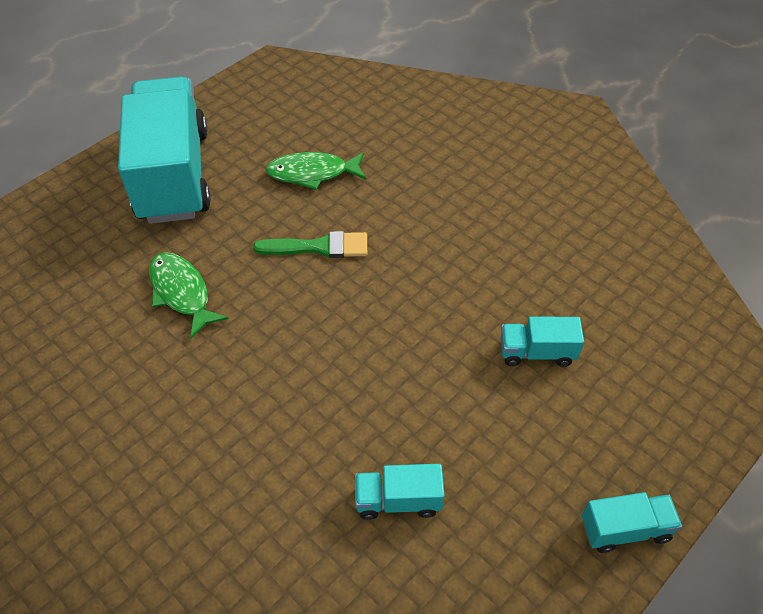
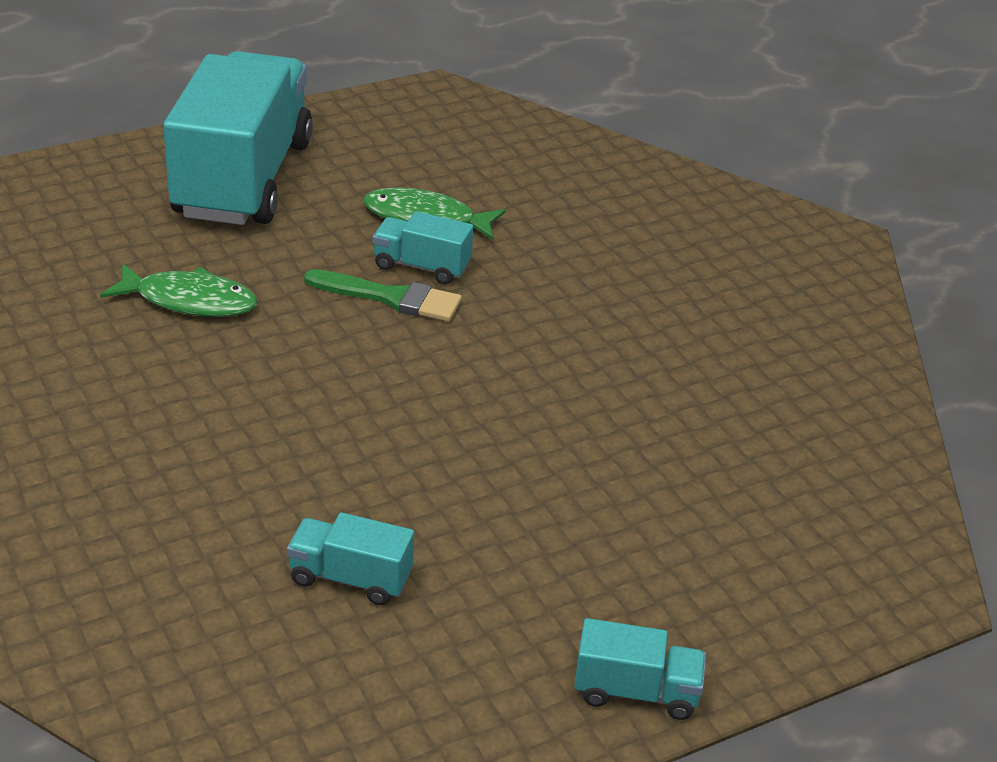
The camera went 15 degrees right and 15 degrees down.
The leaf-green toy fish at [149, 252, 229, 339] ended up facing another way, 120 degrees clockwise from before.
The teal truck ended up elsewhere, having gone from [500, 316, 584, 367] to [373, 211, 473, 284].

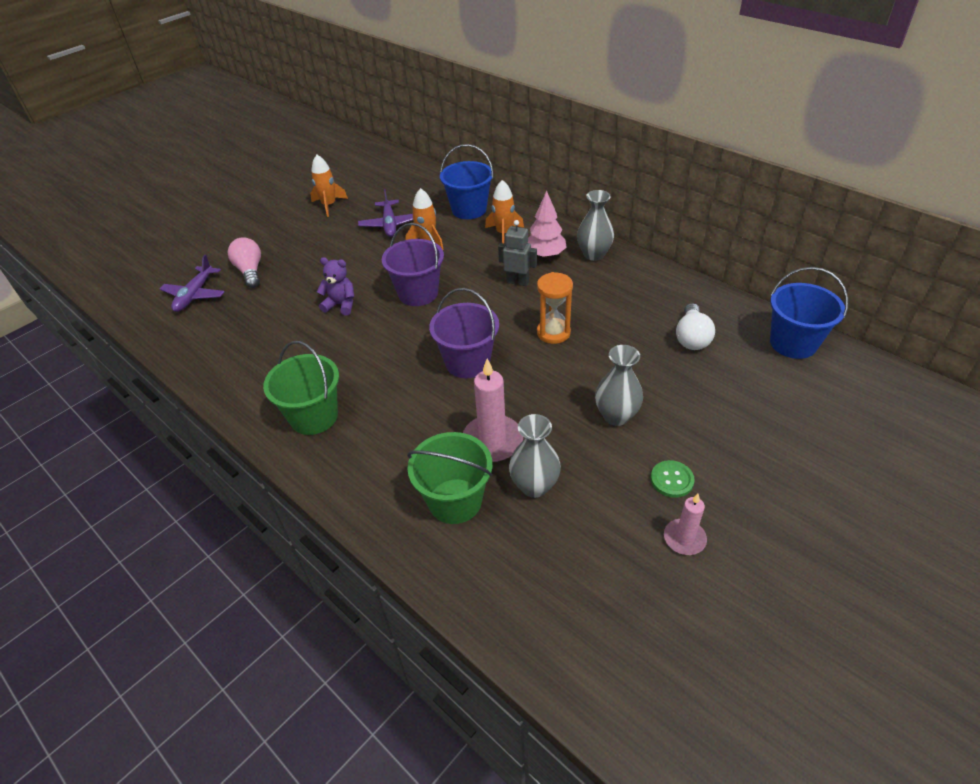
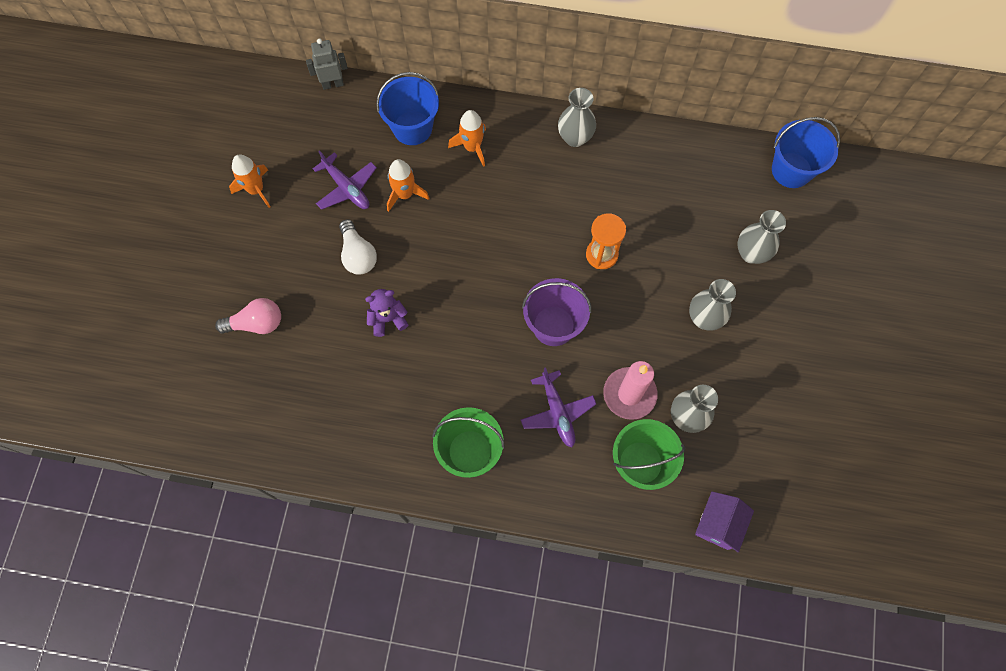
The camera went 35 degrees left and 25 degrees up.
The second view lost the pink tree at [528, 191, 567, 258].
The gray toy robot ended up elsewhere, having gone from [498, 220, 537, 286] to [306, 38, 348, 90].
The second view lost the violet bucket at [382, 223, 444, 306].
The pink bulb at [228, 237, 261, 288] ended up facing another way, 135 degrees clockwise from before.
The violet aeroplane ended up elsewhere, having gone from [160, 255, 225, 312] to [521, 367, 596, 447].
The white bulb ended up elsewhere, having gone from [676, 303, 715, 350] to [339, 219, 377, 275].
The second view lost the leaf-green button at [651, 460, 695, 498].
The second view lost the pink pillar candle at [664, 494, 707, 555].
The second view gained the gray vase at [737, 210, 786, 264].
The second view gained the violet toy house at [695, 491, 754, 552].

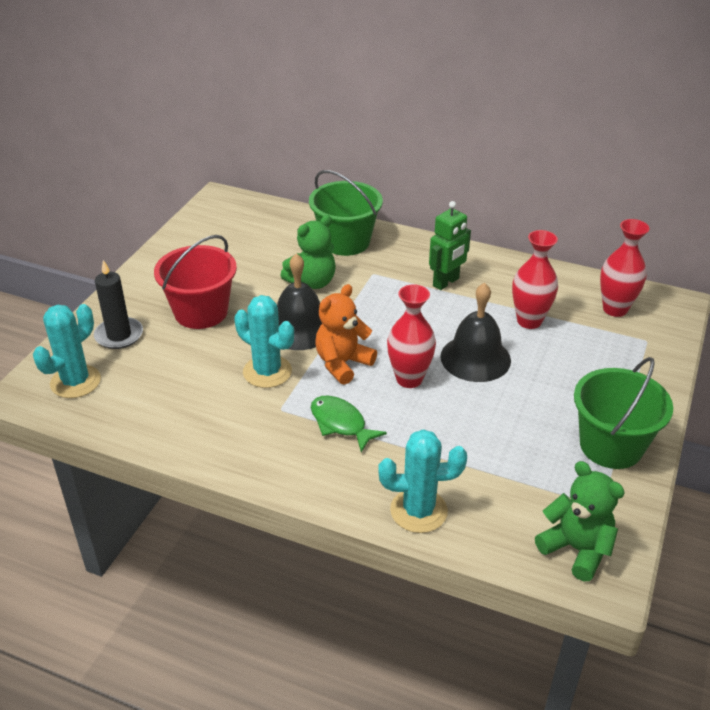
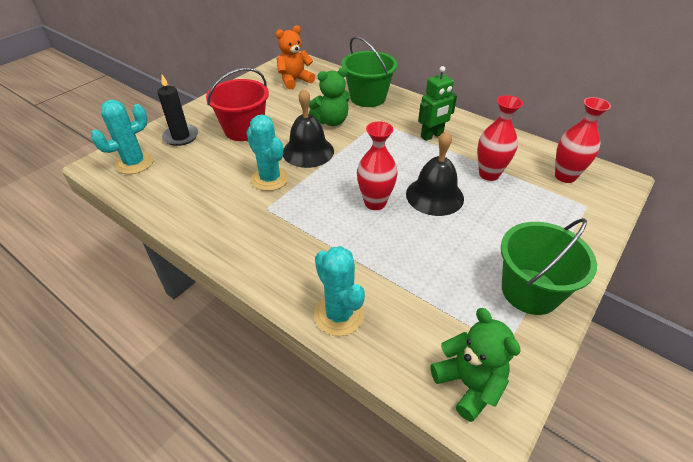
The camera went 15 degrees right and 5 degrees up.
The orange-coloured stuffed bear ended up elsewhere, having gone from [315, 284, 377, 385] to [276, 25, 315, 90].
The second view lost the leaf-green toy fish at [311, 396, 387, 452].
The teal cactus at [378, 429, 467, 533] ended up facing another way, 45 degrees clockwise from before.

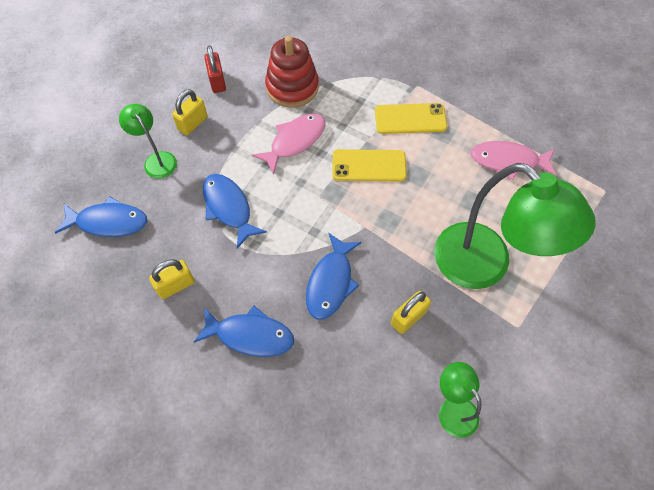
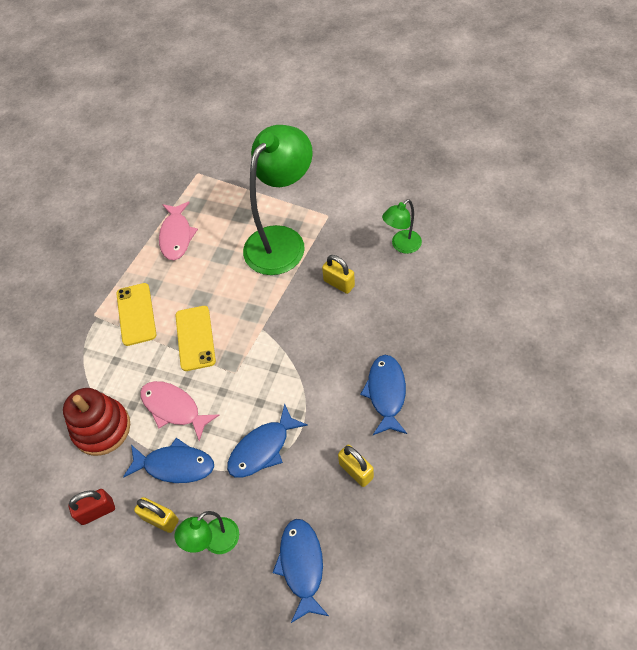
The camera went 95 degrees left and 5 degrees down.
The cobalt toy fish ended up elsewhere, having gone from [306, 233, 362, 320] to [123, 438, 214, 483].

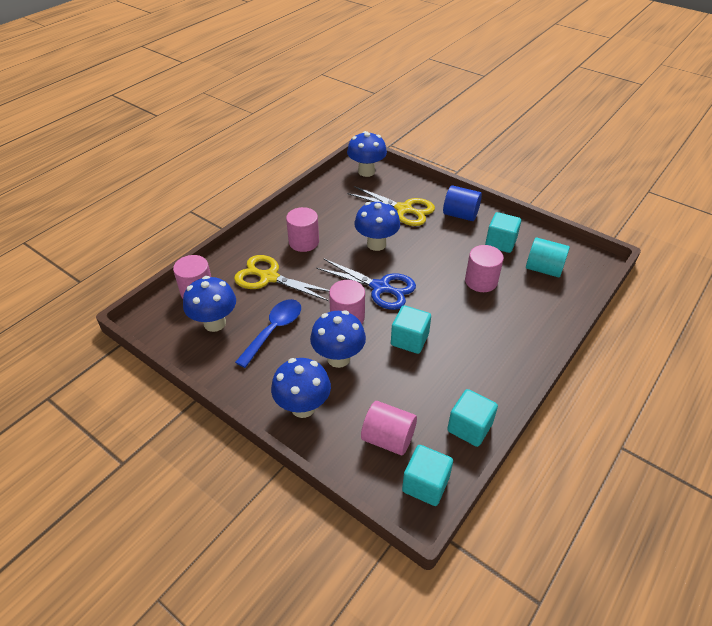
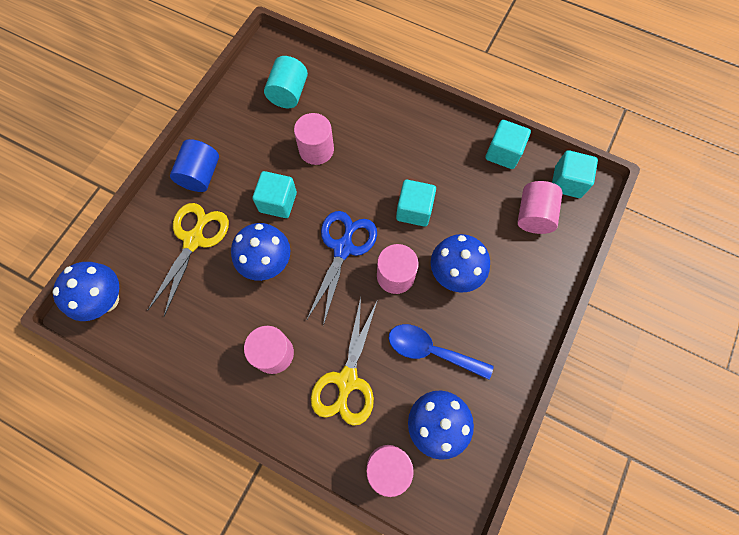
The camera went 100 degrees left and 25 degrees up.
The teal solid cube ended up elsewhere, having gone from [485, 212, 521, 253] to [252, 171, 297, 218].
The second view lost the cobalt fungus at [271, 358, 331, 418].

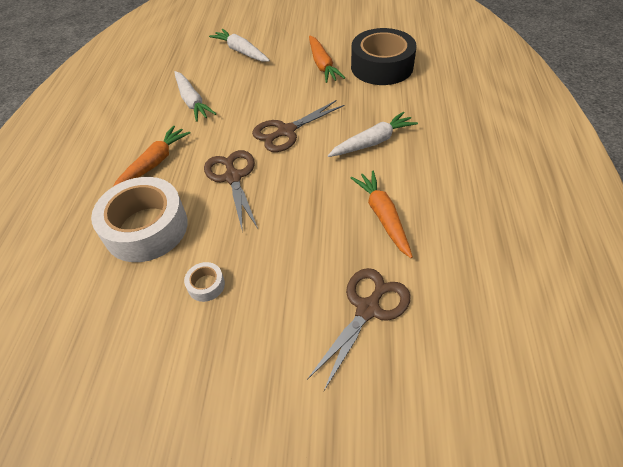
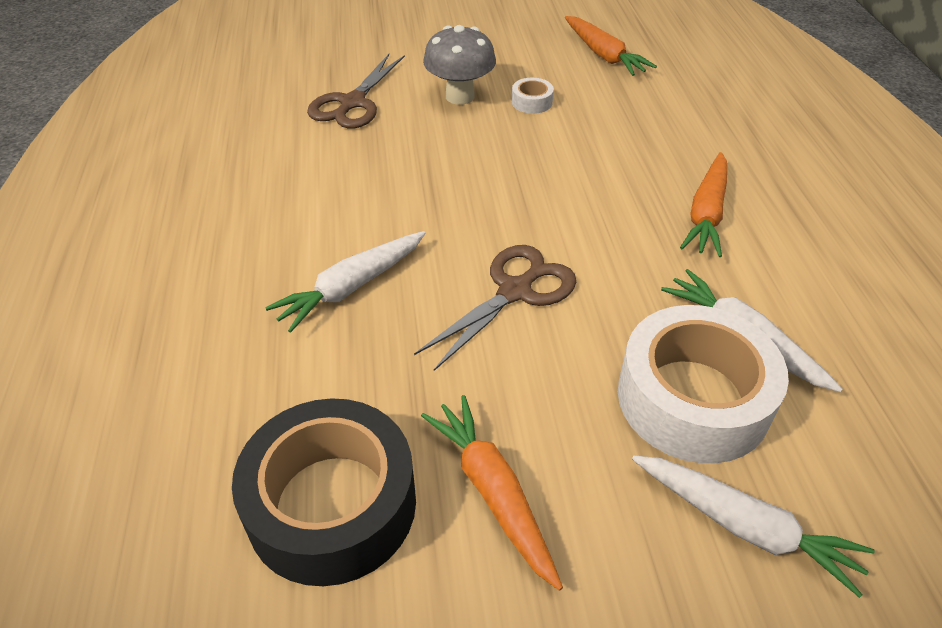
The camera went 165 degrees right and 5 degrees down.
The second view lost the russet pair of scissors at [204, 150, 258, 233].
The orange-coloured carrot ended up elsewhere, having gone from [351, 171, 413, 258] to [565, 16, 657, 76].
The white roll of tape ended up elsewhere, having gone from [91, 177, 188, 262] to [618, 305, 789, 463].
The second view gained the gray fungus at [423, 25, 496, 105].

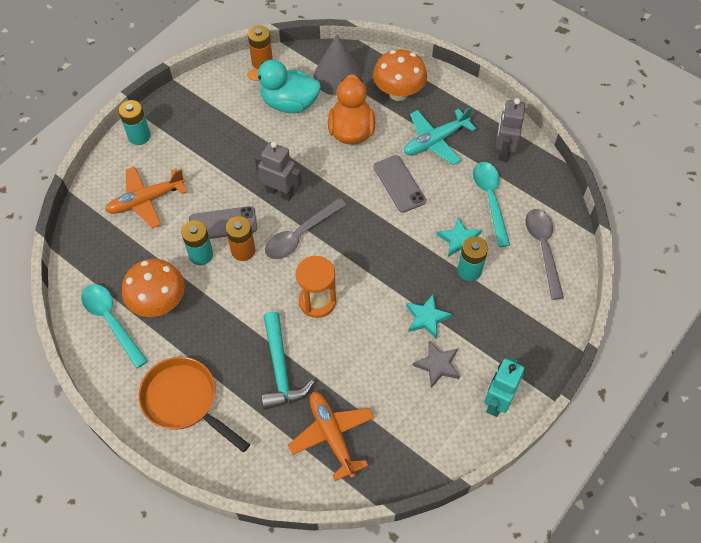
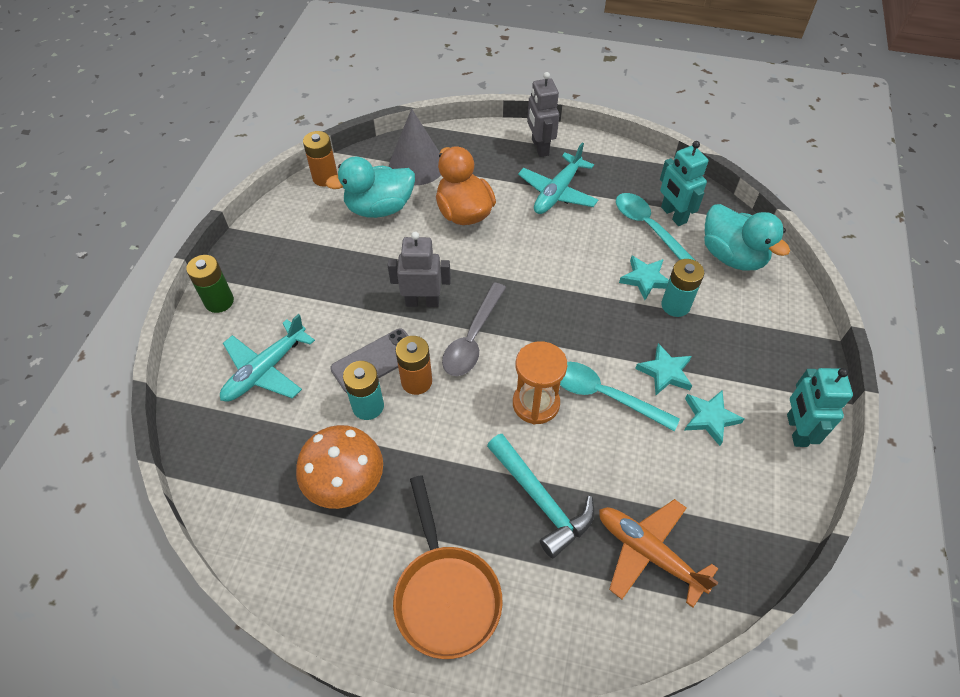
The camera went 25 degrees left and 5 degrees down.
The second view lost the orange-coloured fungus at [373, 49, 427, 101].
The gray toy robot ended up elsewhere, having gone from [496, 98, 525, 162] to [527, 72, 559, 157].
What was the teal battery at [118, 100, 151, 145] turned into the leaf-green battery at [186, 255, 234, 313].
The second view lost the gray smartphone at [374, 155, 426, 213].
What was the orange-coloured aeroplane at [105, 166, 187, 229] turned into the teal aeroplane at [220, 314, 315, 402].
Where the gray teaspoon stood at [525, 209, 564, 300], the teal duck came to stand at [704, 204, 790, 271].
The teal teaspoon ended up elsewhere, having gone from [81, 284, 147, 368] to [560, 362, 680, 431].
What was the gray five-pointed star at [413, 341, 460, 388] turned into the teal five-pointed star at [685, 390, 744, 446].
The orange-coloured pan at [138, 357, 250, 452] ended up facing another way, 120 degrees counterclockwise from before.
The second view gained the teal toy robot at [660, 141, 709, 226].

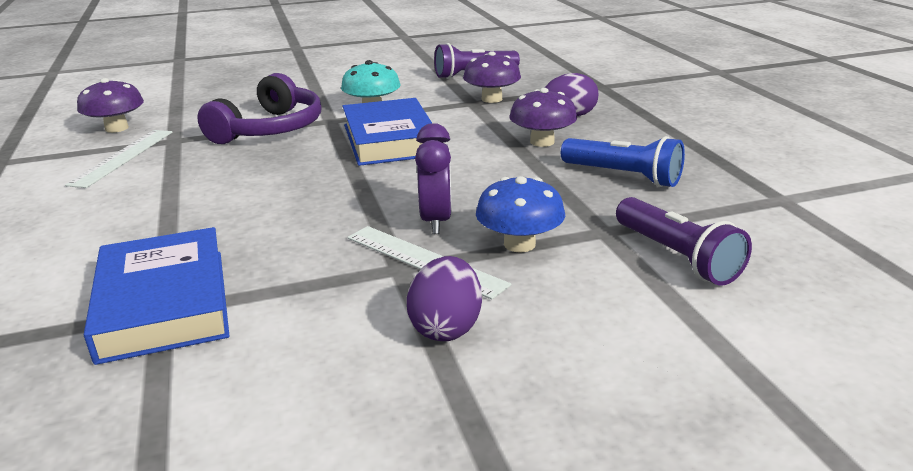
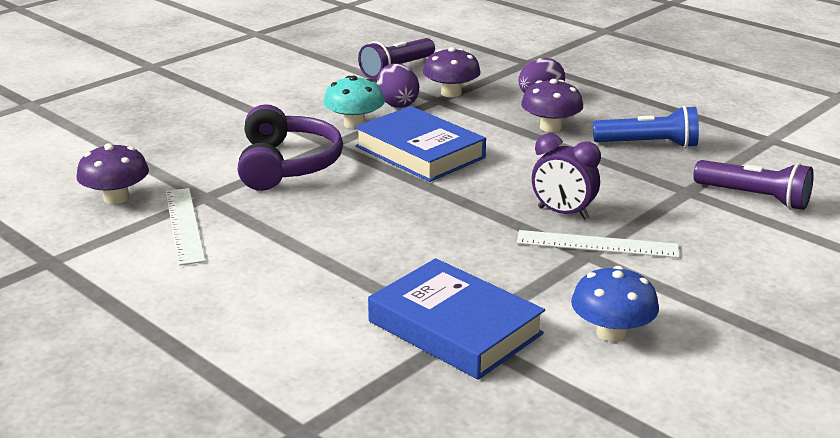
The camera went 30 degrees left and 0 degrees up.
The violet clock at [415, 123, 452, 234] ended up facing another way, 150 degrees clockwise from before.
The cobalt fungus ended up elsewhere, having gone from [476, 176, 565, 253] to [571, 266, 659, 342].
The violet egg ended up elsewhere, having gone from [407, 256, 482, 341] to [377, 63, 419, 108].

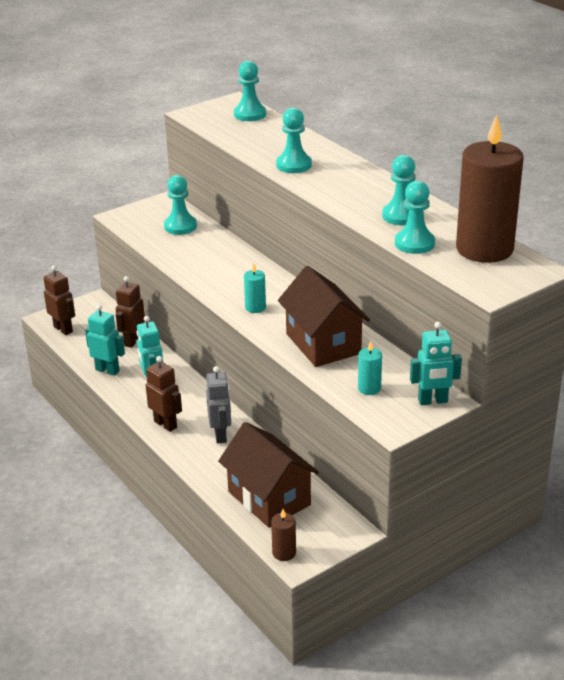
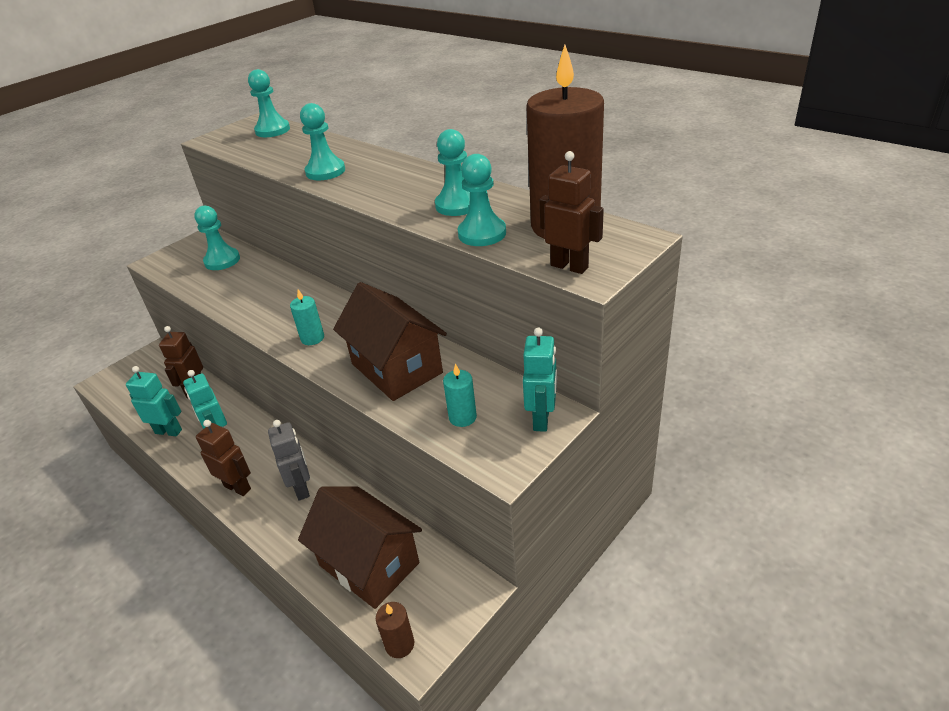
The camera went 10 degrees left and 5 degrees up.
The russet toy robot ended up elsewhere, having gone from [44, 265, 75, 335] to [540, 151, 604, 274].
The teal toy robot at [410, 322, 462, 405] ended up facing another way, 60 degrees counterclockwise from before.

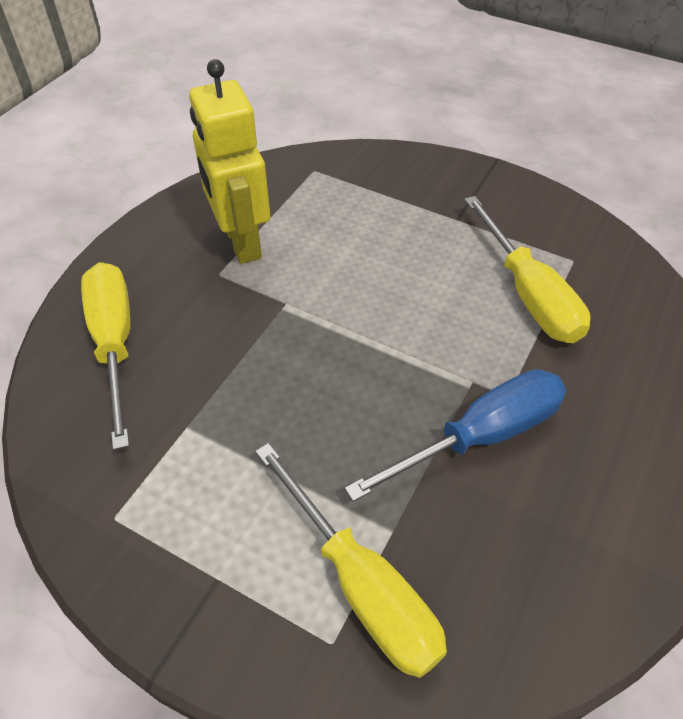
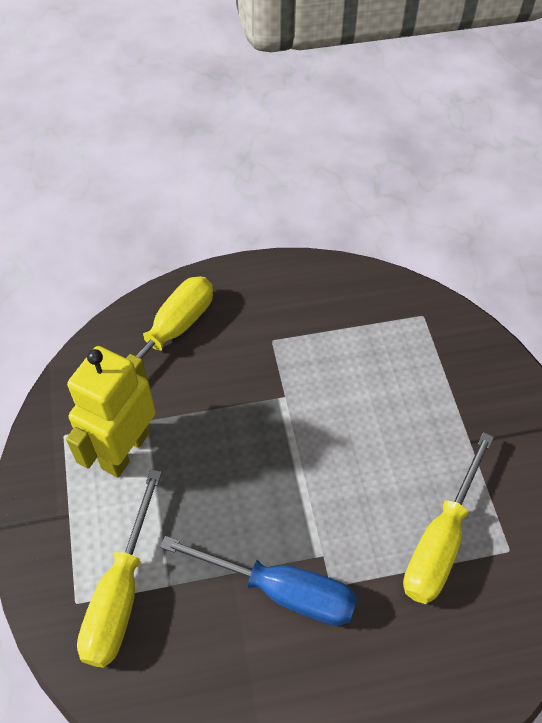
The camera went 50 degrees right and 5 degrees up.
The golden toy robot ended up elsewhere, having gone from [189, 59, 270, 264] to [66, 346, 156, 477].

